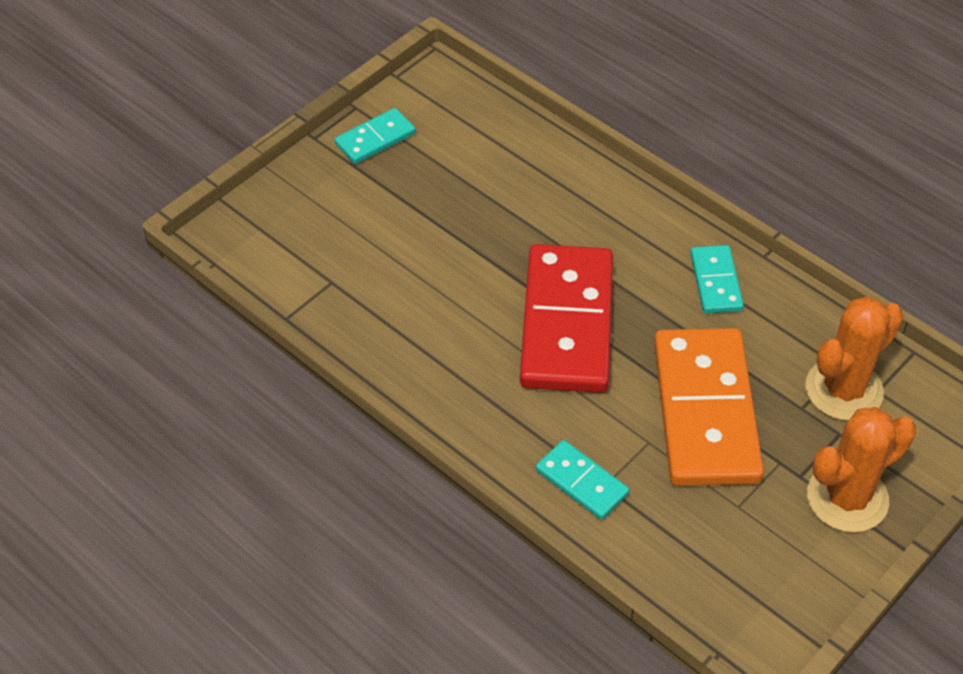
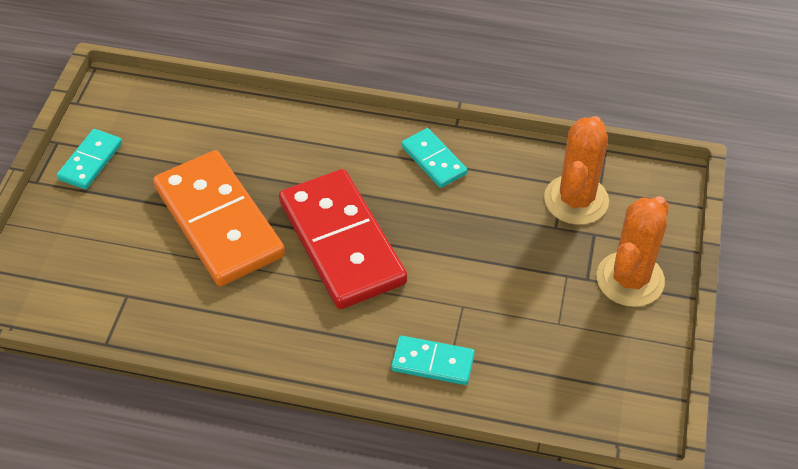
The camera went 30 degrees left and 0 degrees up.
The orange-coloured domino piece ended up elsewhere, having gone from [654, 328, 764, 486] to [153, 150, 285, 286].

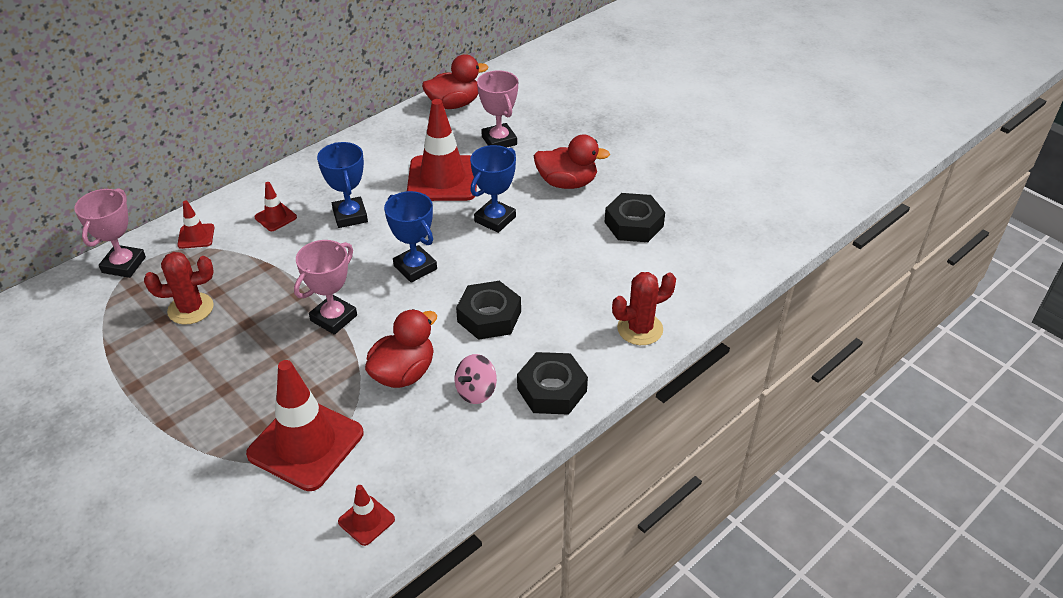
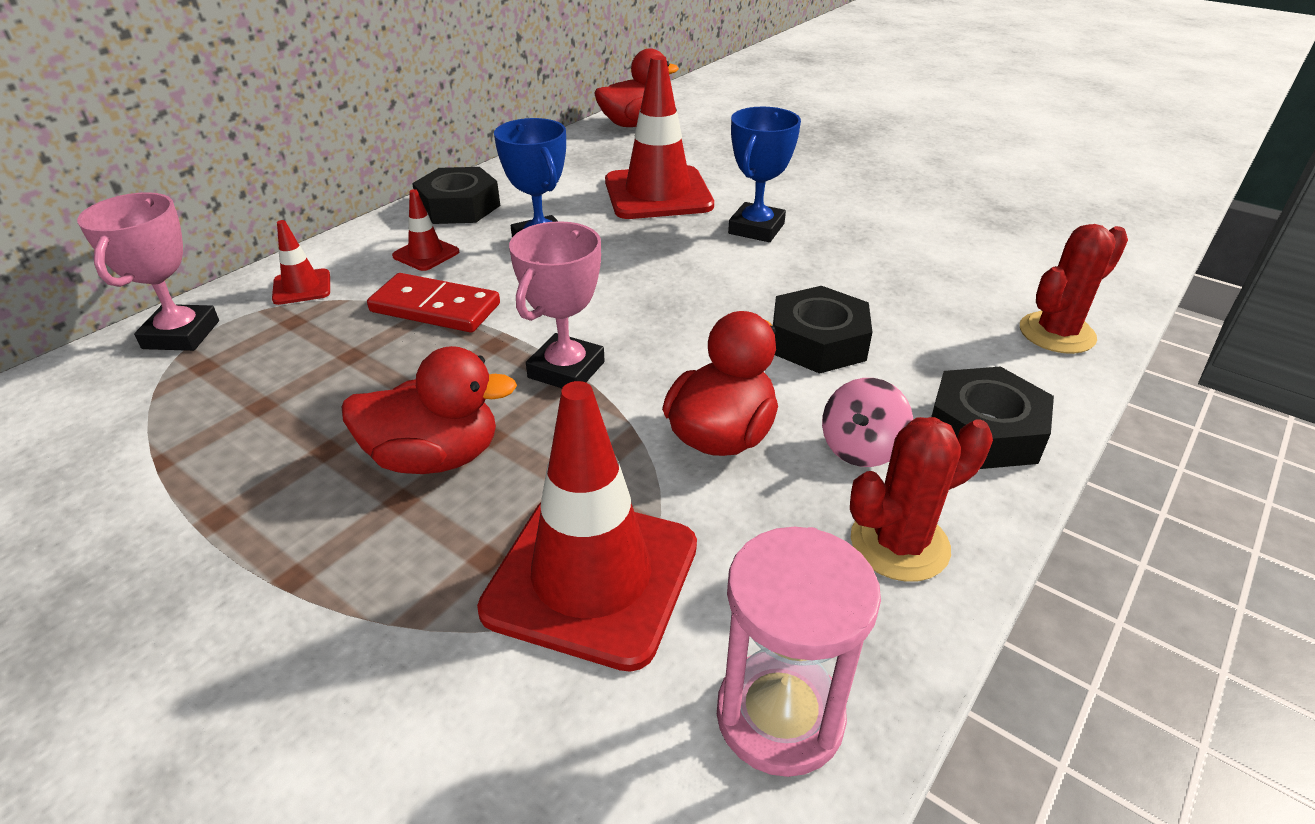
The camera went 10 degrees left and 5 degrees down.
The second view lost the pink award cup at [477, 70, 518, 148].
The red duck ended up elsewhere, having gone from [534, 135, 610, 189] to [341, 346, 517, 474].
The second view lost the cobalt award cup at [384, 191, 437, 283].
The ebony nut ended up elsewhere, having gone from [605, 193, 665, 242] to [412, 167, 500, 224].
The red cactus ended up elsewhere, having gone from [144, 252, 214, 325] to [850, 417, 993, 582].
Where the red safety cone stood at [338, 485, 395, 546], the pink sandglass came to stand at [717, 527, 881, 777].
The second view gained the red domino piece at [367, 273, 500, 333].

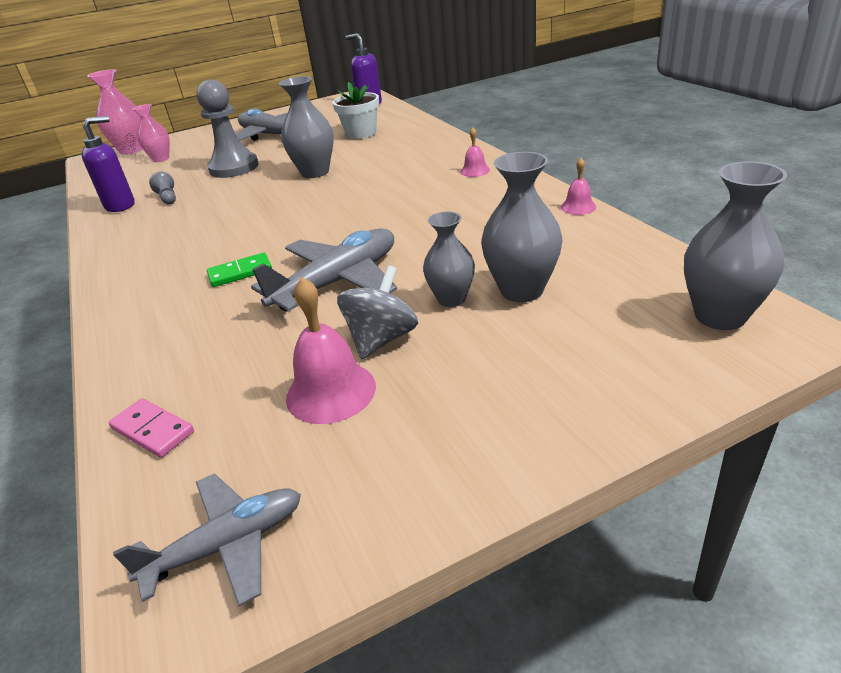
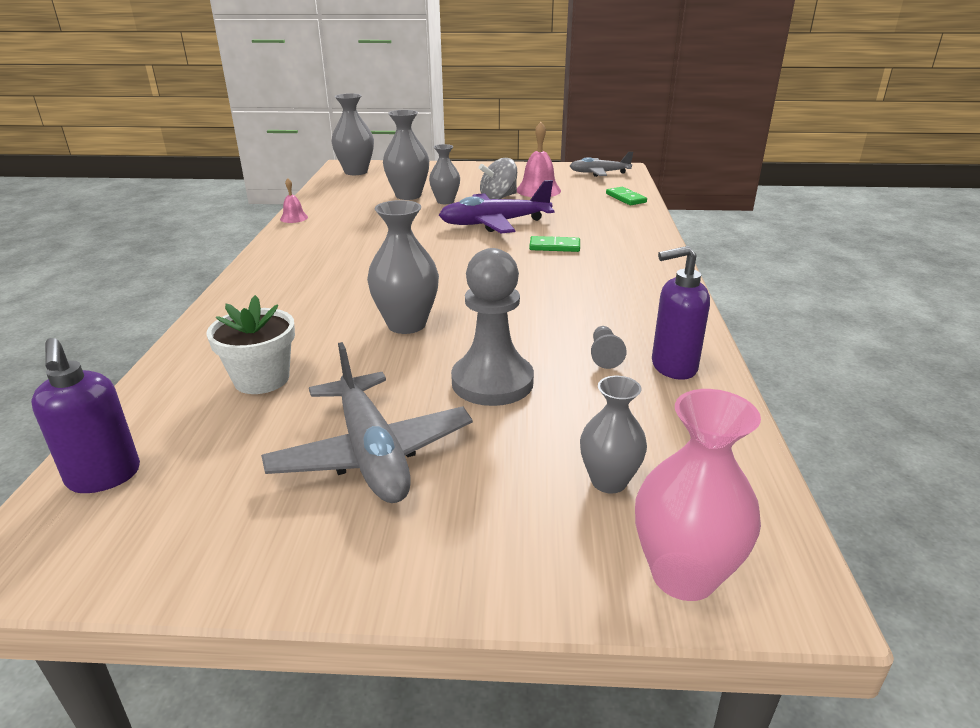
The camera went 155 degrees left and 5 degrees down.
What was the pink vase at [133, 104, 170, 162] turned into the gray vase at [580, 376, 647, 493].
The second view lost the pink hand bell at [460, 127, 490, 177].
What was the gray aeroplane at [251, 228, 397, 312] turned into the violet aeroplane at [439, 180, 555, 233].
What was the pink domino piece at [109, 398, 194, 458] turned into the leaf-green domino piece at [606, 187, 647, 205].

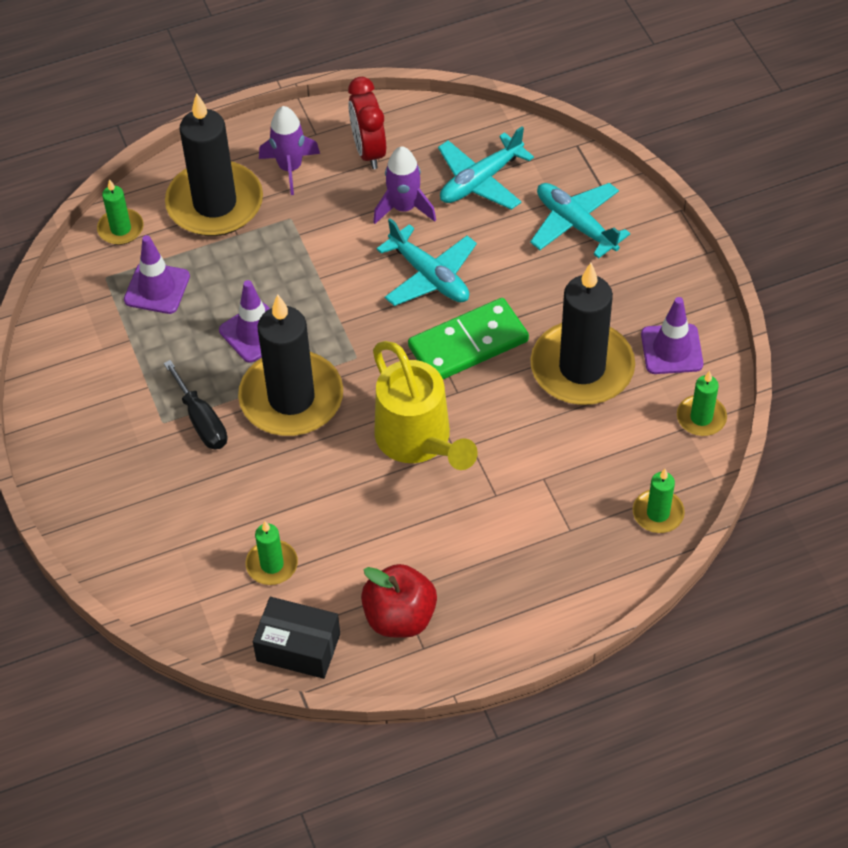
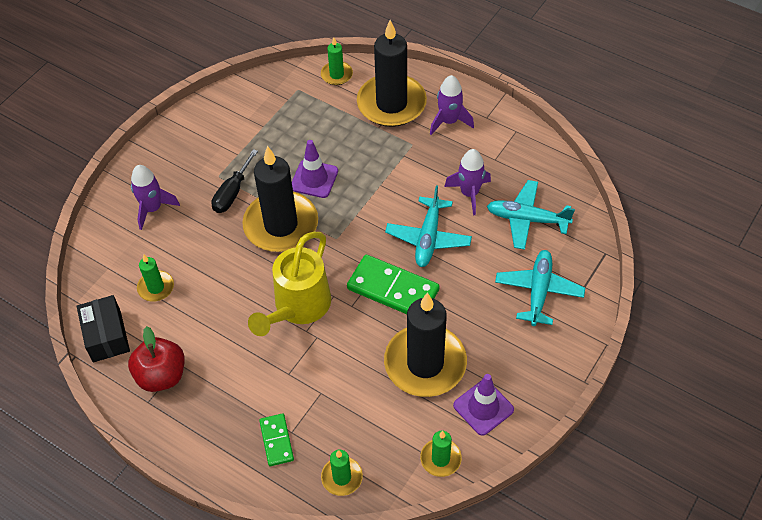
The camera went 55 degrees right and 0 degrees up.
The second view lost the red clock at [348, 77, 386, 169].
The second view lost the violet safety cone at [124, 235, 190, 314].
The second view gained the violet toy rocket at [131, 165, 180, 230].
The second view gained the leaf-green domino piece at [259, 413, 294, 466].

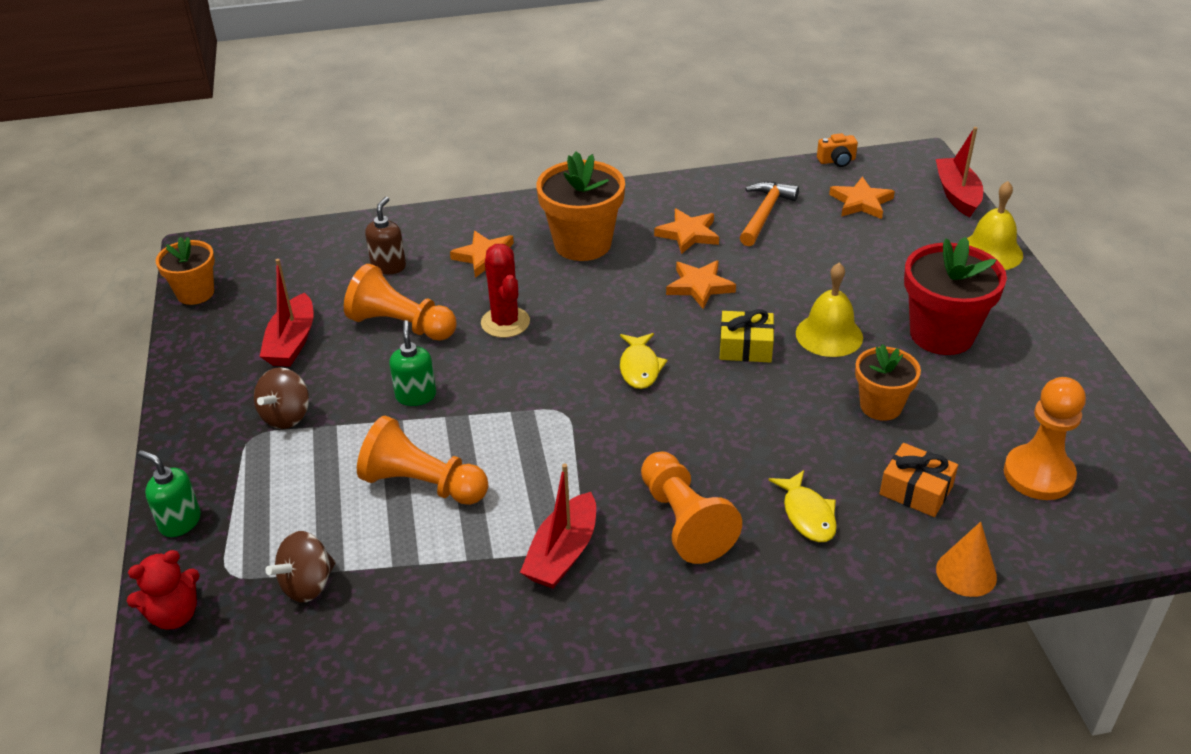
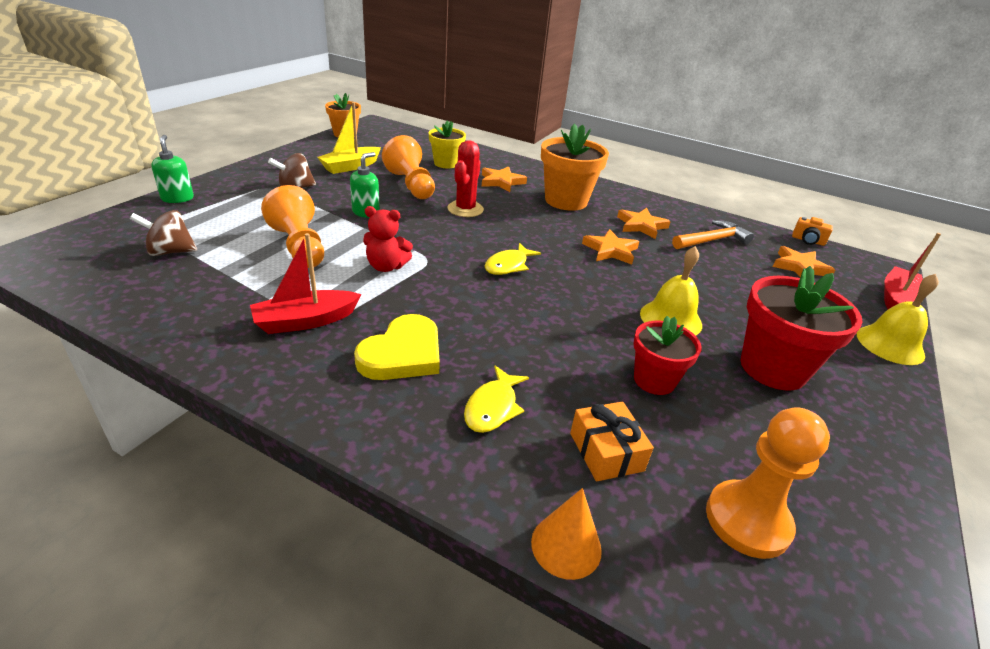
The camera went 35 degrees right and 5 degrees down.
Where the russet soap dispenser stood at [365, 197, 406, 274], the golden potted plant came to stand at [429, 120, 466, 168].
What was the red toy boat at [259, 259, 314, 367] turned into the golden toy boat at [317, 102, 381, 174].
The second view lost the golden wrapped gift at [720, 309, 774, 363].
What was the orange-coloured potted plant at [855, 344, 921, 421] turned into the red potted plant at [633, 316, 702, 395].
Where the orange-coloured game pawn stood at [641, 452, 742, 564], the golden love heart came to stand at [354, 314, 440, 380].
The red stuffed bear ended up elsewhere, having gone from [127, 550, 200, 630] to [363, 206, 413, 272].

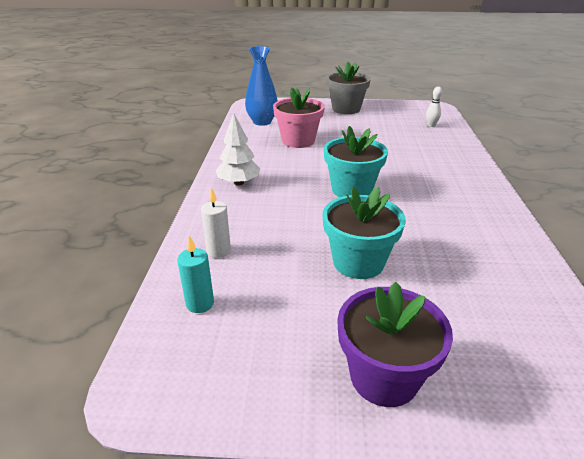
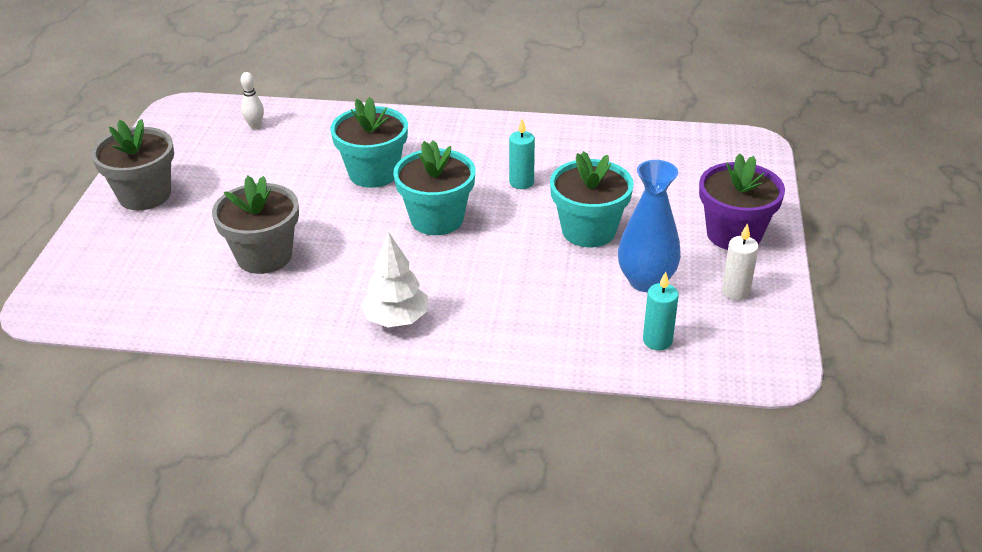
The camera went 85 degrees left and 5 degrees up.
The cobalt vase ended up elsewhere, having gone from [245, 46, 278, 126] to [618, 160, 681, 292].
What was the pink potted plant at [273, 87, 325, 148] turned into the gray potted plant at [212, 176, 299, 274].
The white pillar candle ended up elsewhere, having gone from [201, 187, 231, 258] to [722, 223, 759, 300].
The second view gained the teal potted plant at [330, 97, 408, 188].
The second view gained the teal pillar candle at [509, 119, 535, 189].

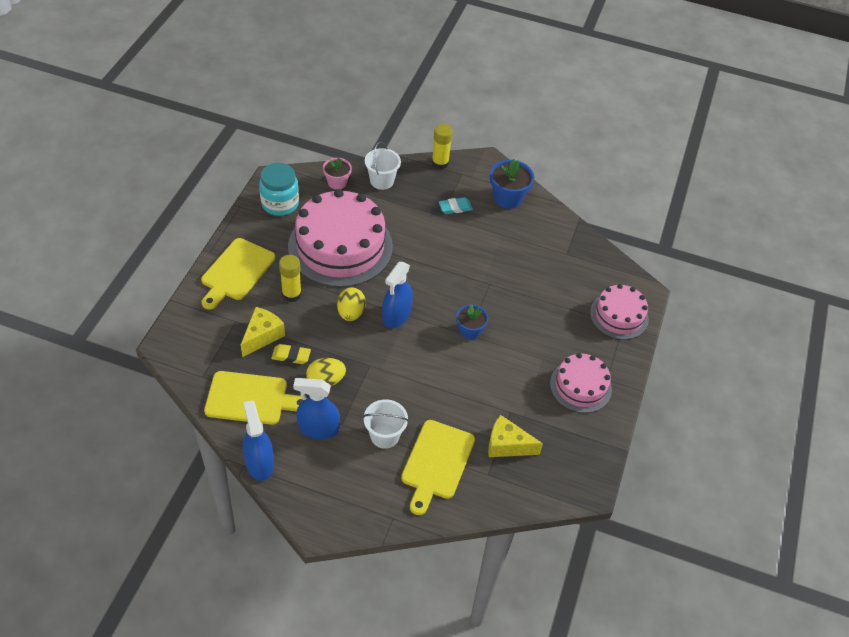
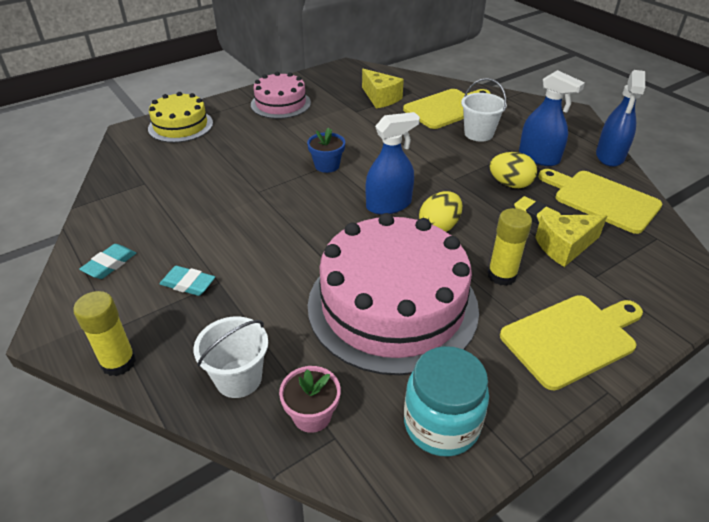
The camera went 140 degrees left and 10 degrees down.
Where the cobalt potted plant stood at [490, 159, 534, 209], the teal pencil eraser came to stand at [80, 244, 136, 279].
What was the pink gateau at [590, 284, 649, 340] turned into the golden gateau at [148, 92, 213, 143].

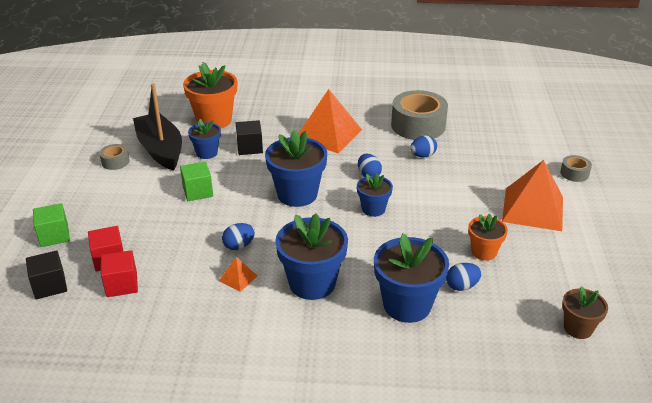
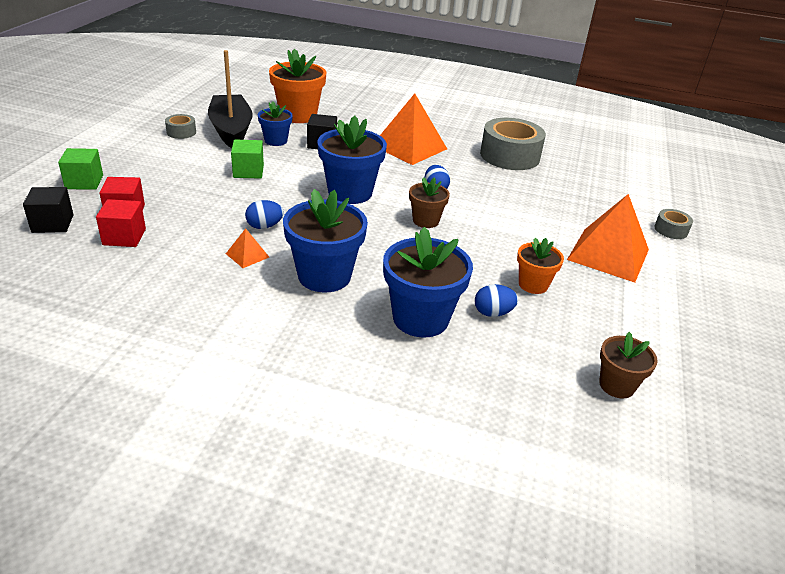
The camera went 10 degrees right and 0 degrees up.
The second view lost the cobalt egg at [410, 135, 437, 157].
What was the cobalt potted plant at [357, 173, 393, 217] turned into the russet potted plant at [409, 177, 450, 228].

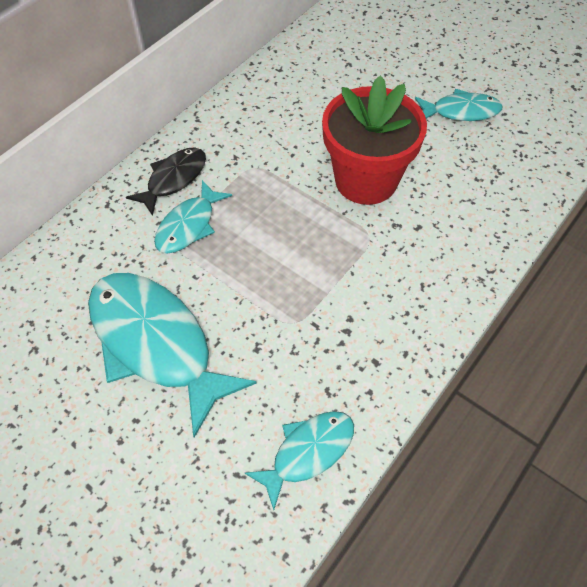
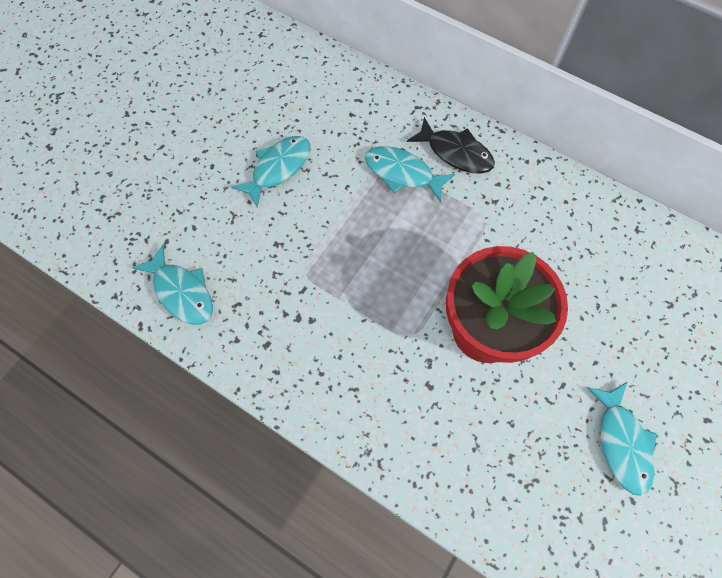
The camera went 85 degrees right and 10 degrees up.
The size of the teal toy fish at [88, 273, 257, 438] changed by a factor of 0.54.

